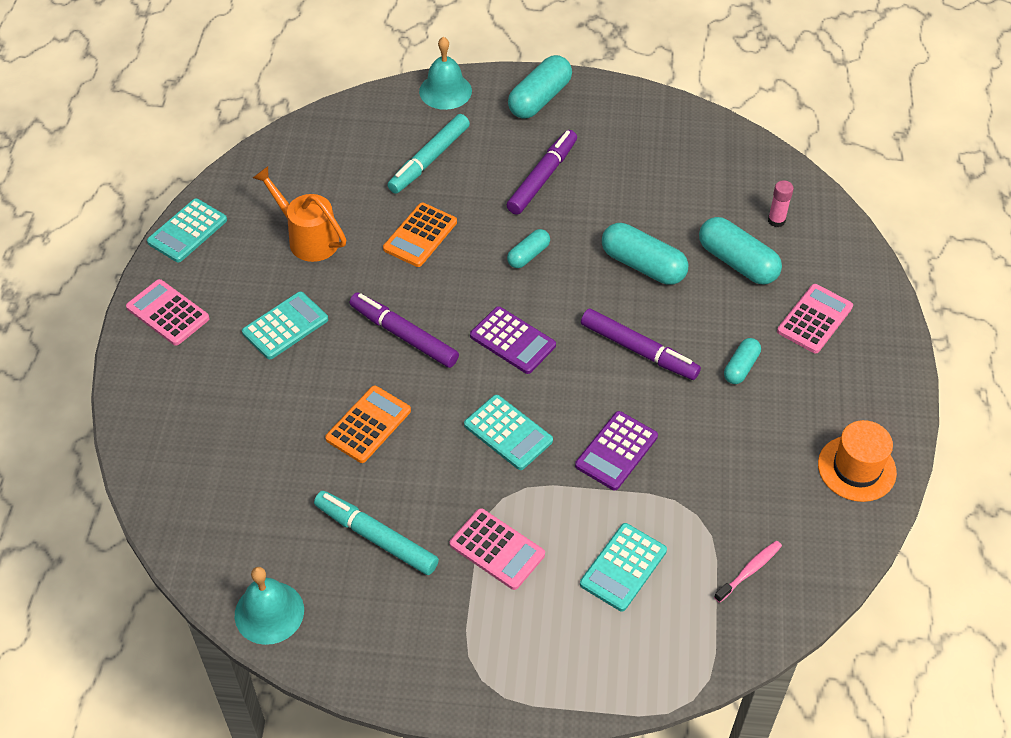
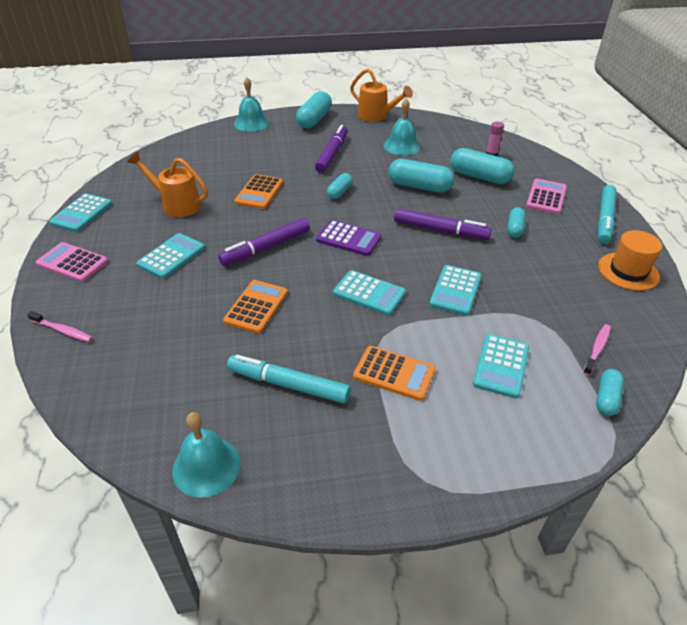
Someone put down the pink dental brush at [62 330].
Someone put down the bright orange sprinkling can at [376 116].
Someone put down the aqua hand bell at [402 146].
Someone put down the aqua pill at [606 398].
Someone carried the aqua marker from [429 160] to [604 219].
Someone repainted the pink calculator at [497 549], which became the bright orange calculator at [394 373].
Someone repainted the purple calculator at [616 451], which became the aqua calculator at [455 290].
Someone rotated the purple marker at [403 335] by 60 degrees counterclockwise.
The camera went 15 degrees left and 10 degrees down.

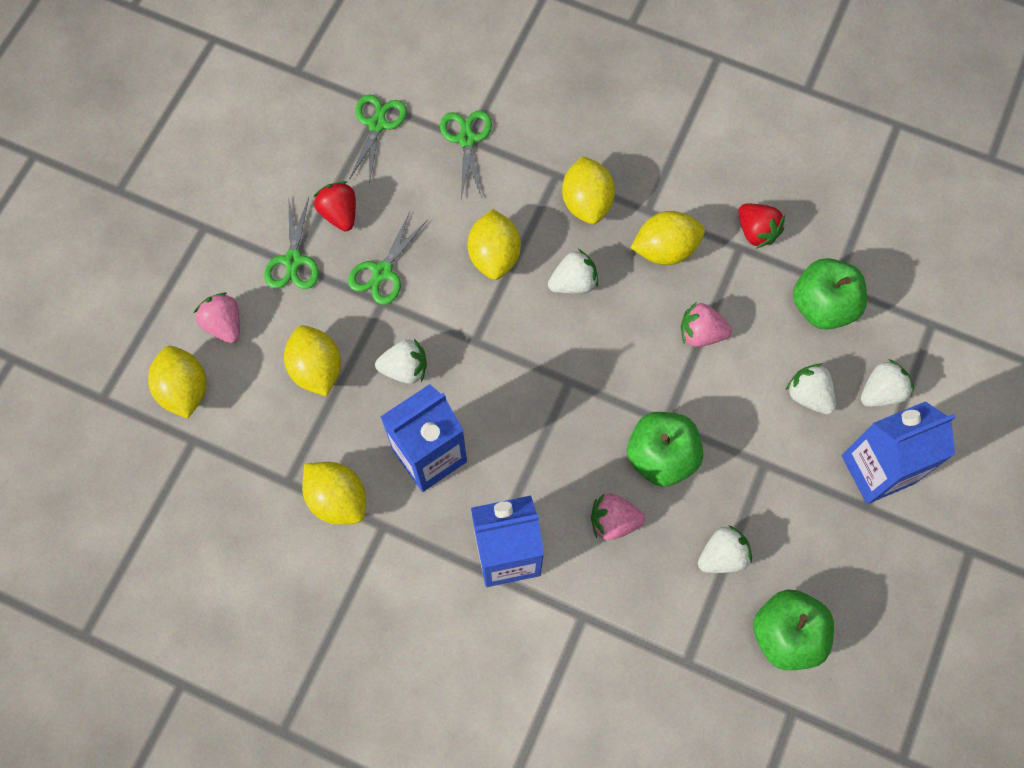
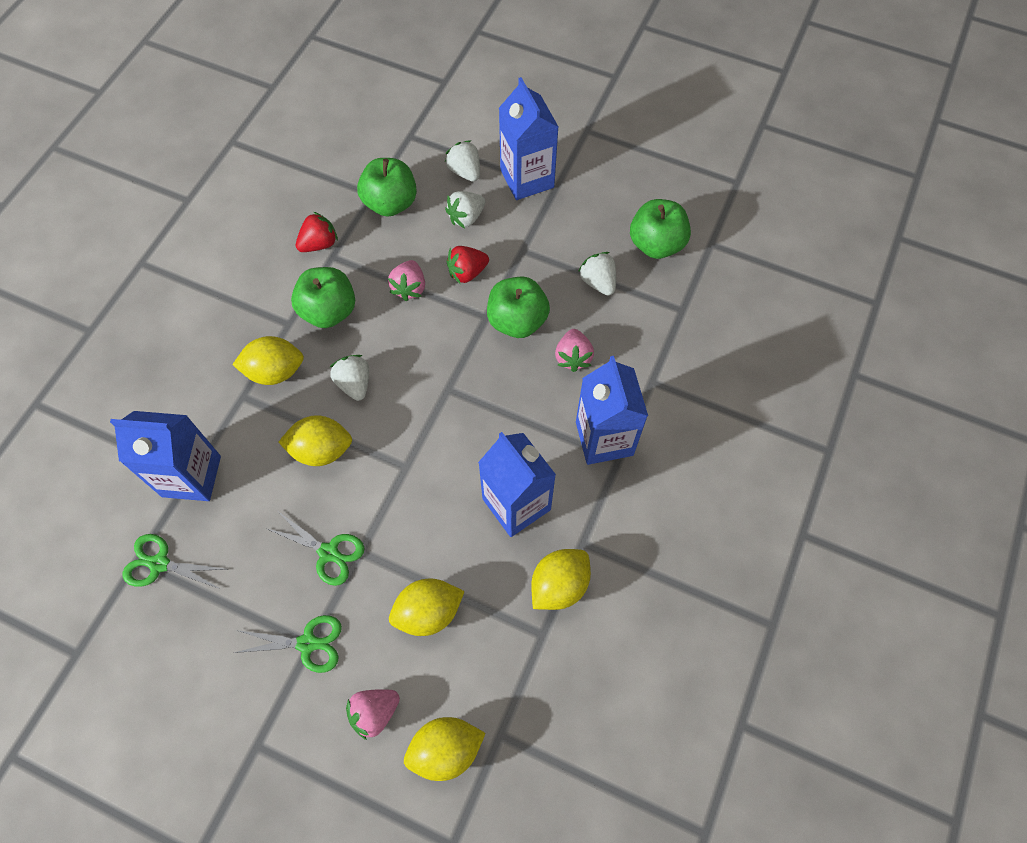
Someone took away the white toy strawberry at [405 369].
Someone carried the crimson toy strawberry from [339 214] to [467 272].
Someone swapped the green shears at [466 139] for the blue milk carton at [191 476].
Someone swapped the yellow toy lemon at [665 249] for the green apple at [329 311].
The camera went 90 degrees left and 5 degrees down.

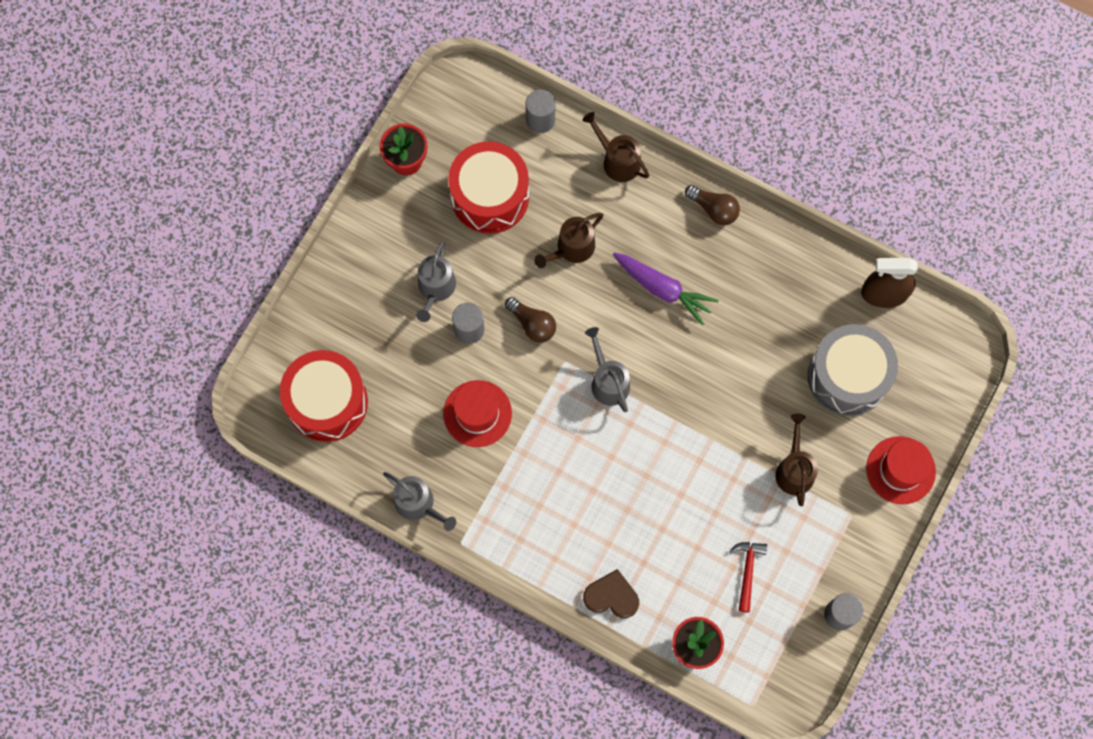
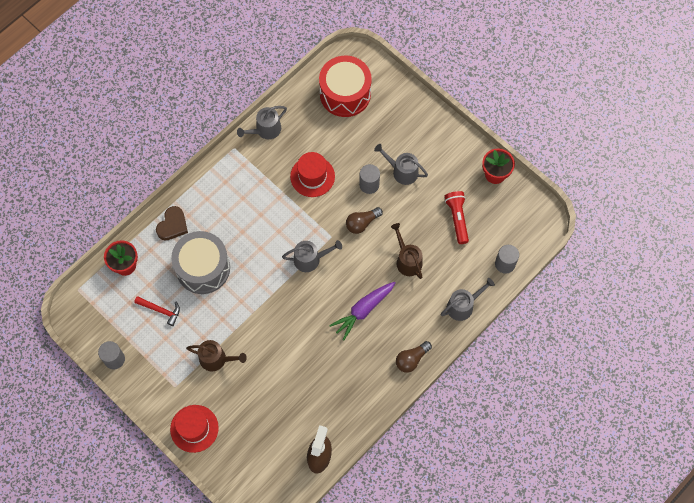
Someone carried the grey snare drum from [847 377] to [203 268].
Someone swapped the crimson snare drum at [490 196] for the crimson pocket torch at [457 219].
Someone repainted the russet sprinkling can at [617 161], which became the grey sprinkling can at [463 306].
The camera went 105 degrees right and 5 degrees down.

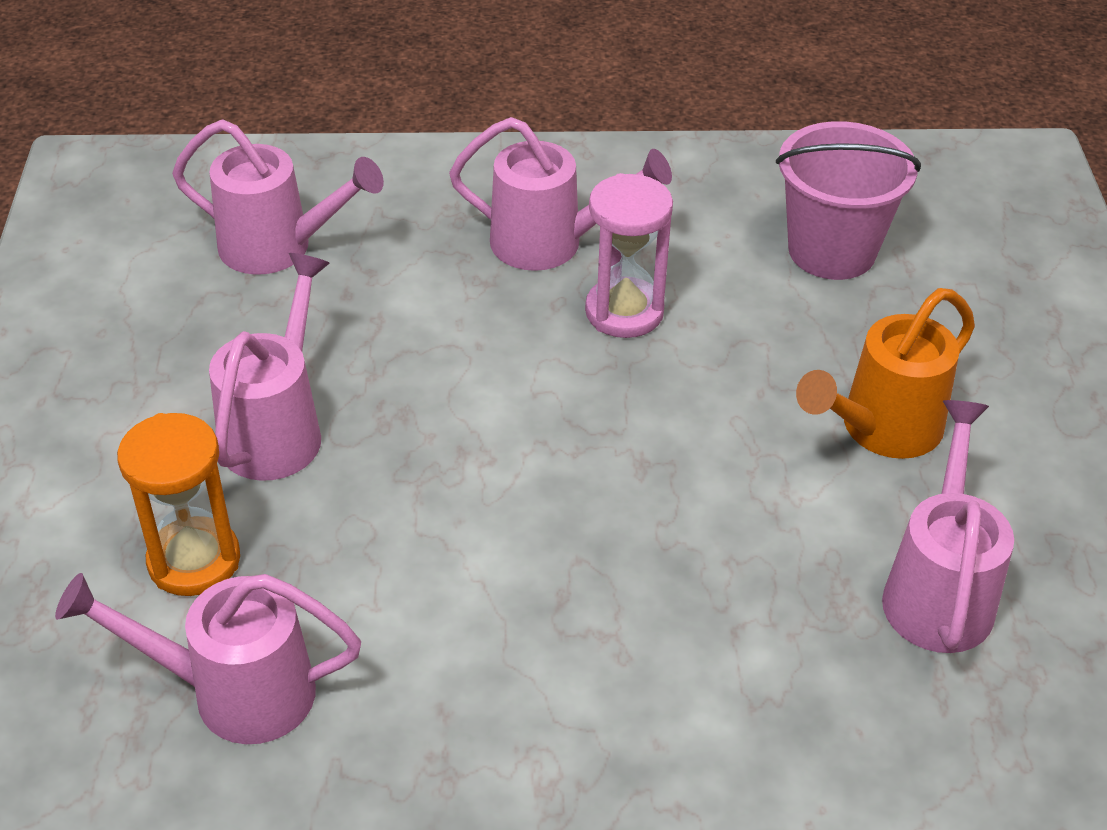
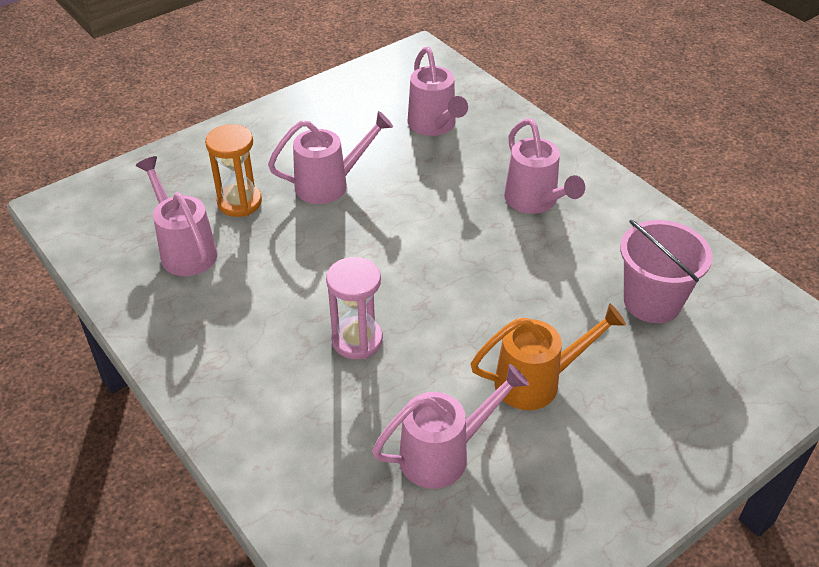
Someone carried the pink sandglass from [624 312] to [357 340].
Someone rotated the bright orange sprinkling can at [881 429] by 150 degrees clockwise.
The camera went 55 degrees right and 0 degrees up.

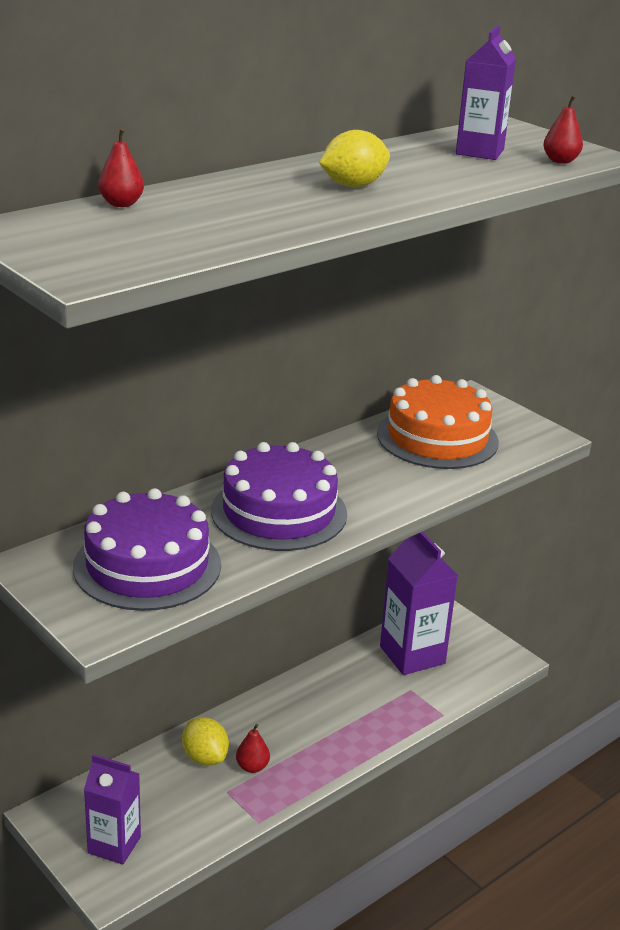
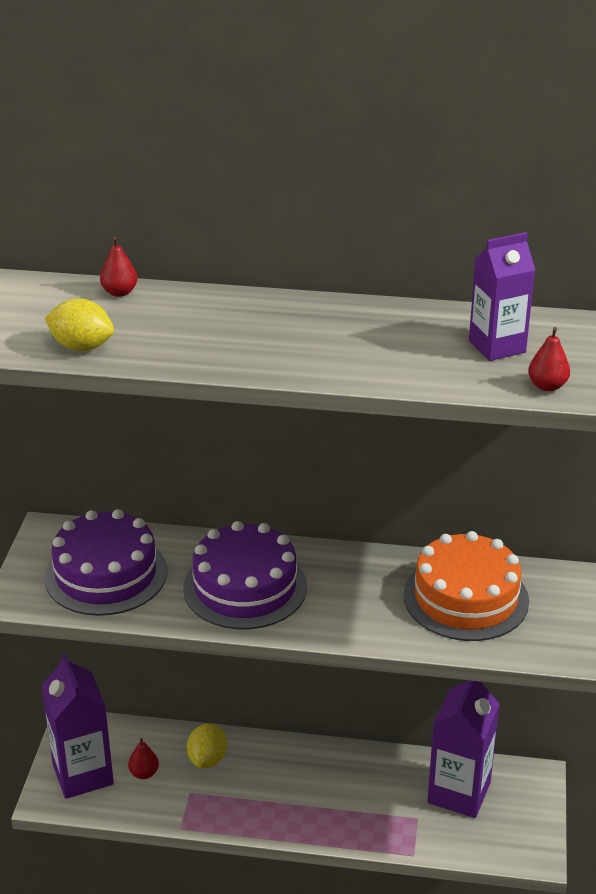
Someone carried the crimson toy pear from [252 767] to [144 773].
Someone carried the yellow toy lemon from [353 186] to [82 347].
Someone scaled the purple milk carton at [114 845] by 1.52.
The camera went 50 degrees right and 5 degrees up.

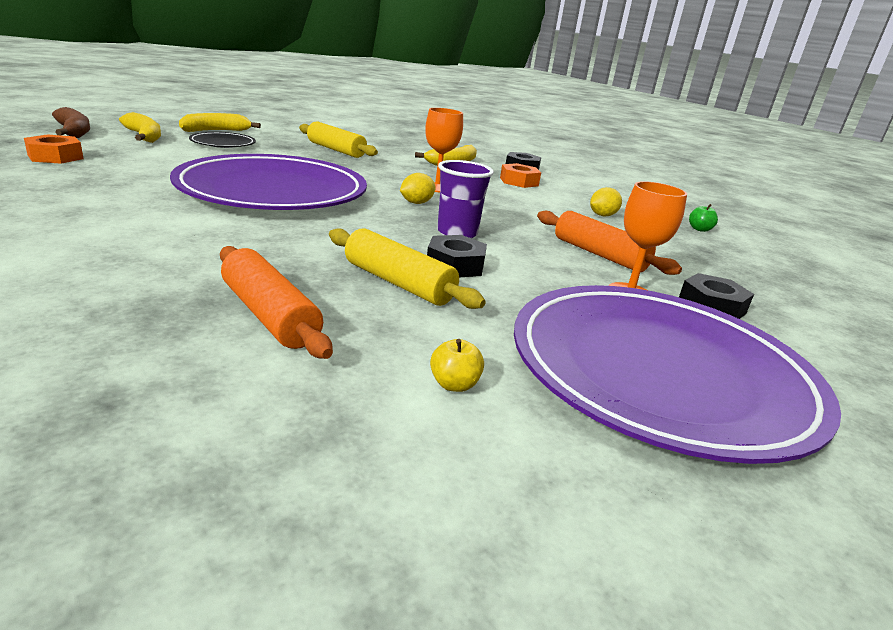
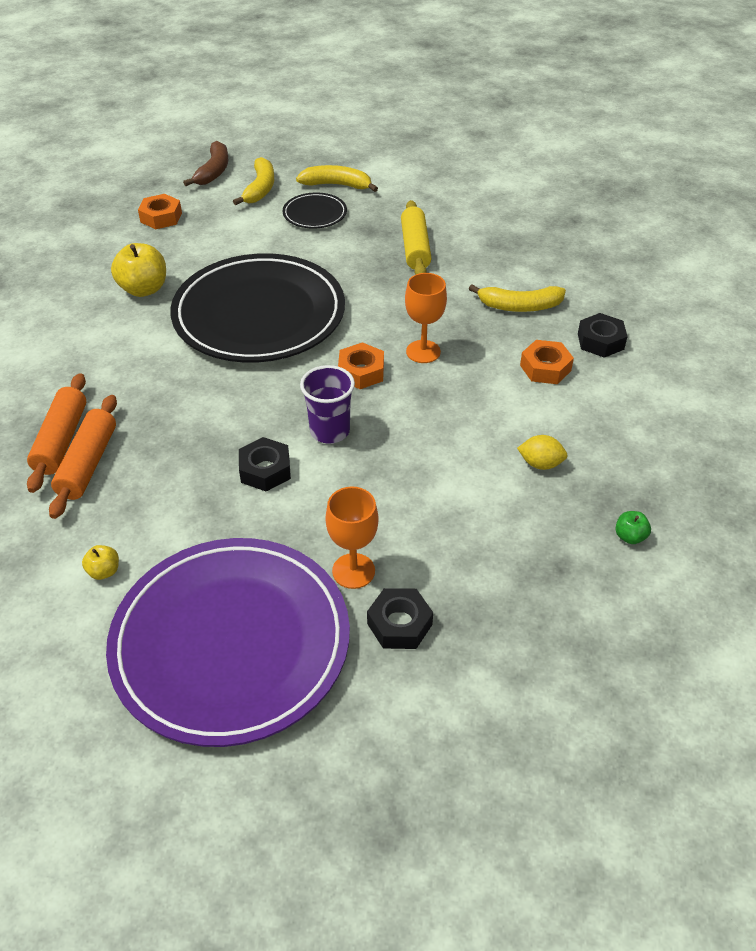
Someone took away the yellow dough roller at [398 283].
Someone put down the yellow apple at [144 289].
Someone carried the bright orange dough roller from [599 254] to [61 440].
Someone swapped the yellow toy lemon at [416 203] for the bright orange hex nut at [361 372].
Someone repainted the purple plate at [273 191], which became the ebony plate at [259 314].
The camera went 50 degrees right and 20 degrees up.

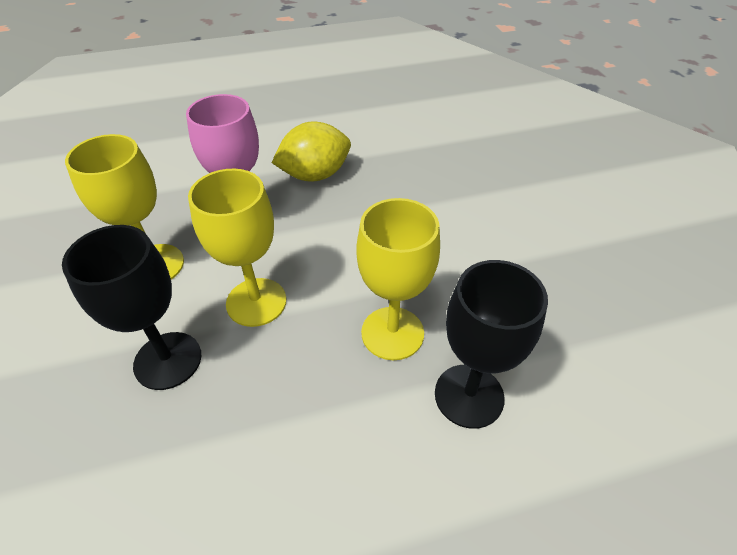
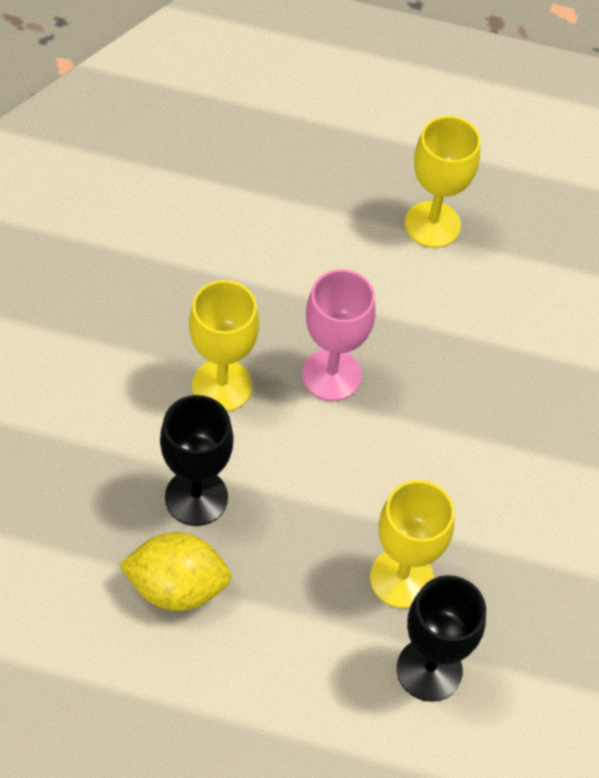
Someone carried the yellow chalice from [256 302] to [432 224].
Someone carried the yellow toy lemon from [315 175] to [177 587].
The camera went 25 degrees right and 10 degrees up.

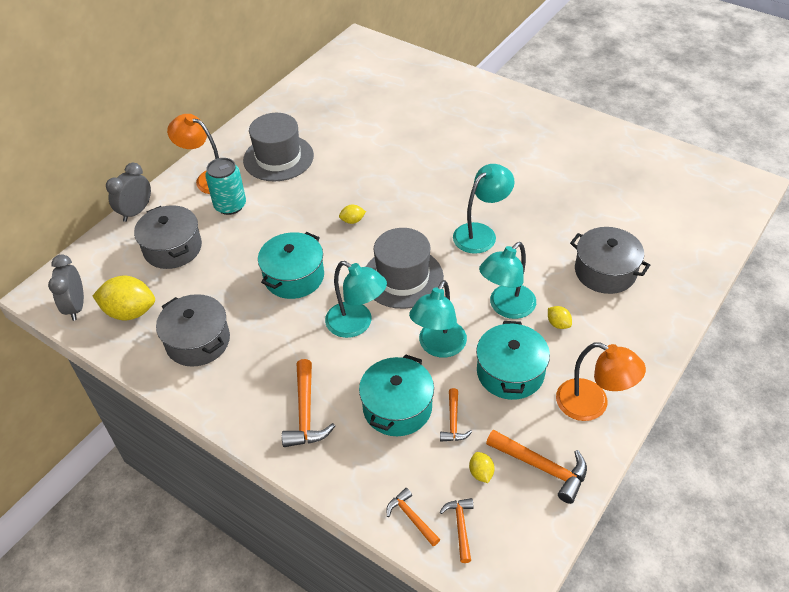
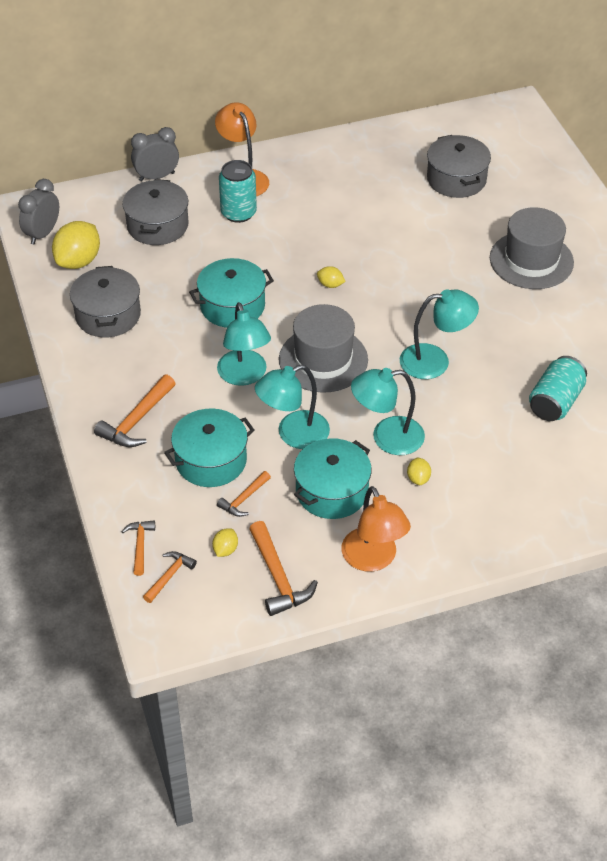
Someone put down the aqua soda can at [555 402].
Someone carried the grey hat from [278 158] to [531 260].
Someone carried the grey stockpot from [605 271] to [456 179].
Someone rotated the yellow toy lemon at [130 312] by 75 degrees clockwise.
The camera went 35 degrees right and 0 degrees up.

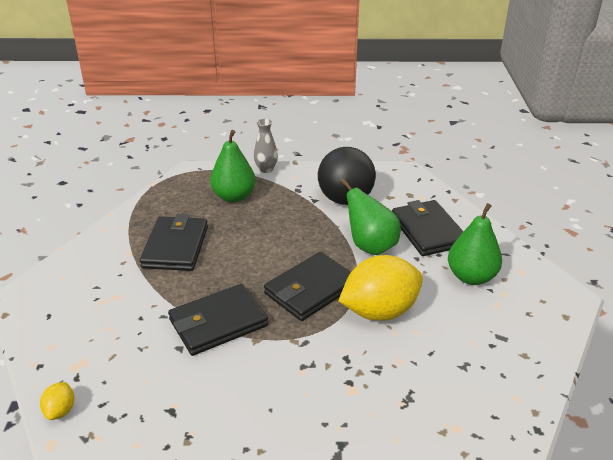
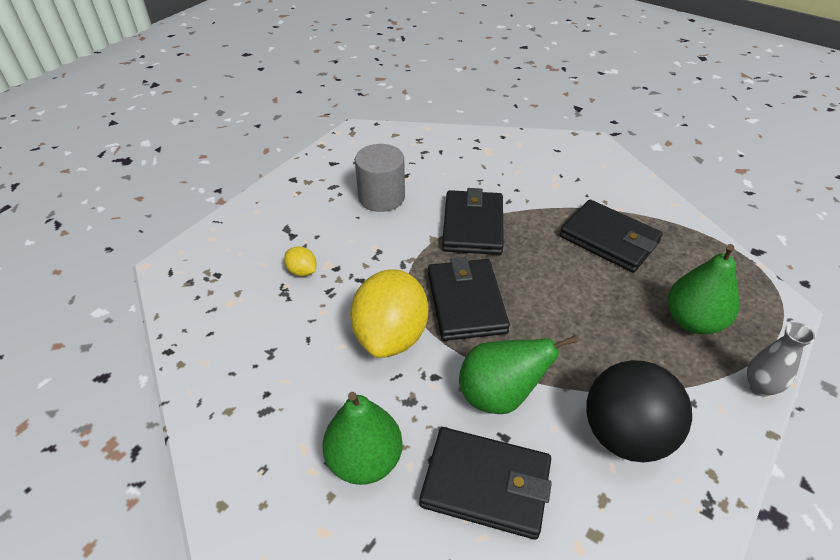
Someone put down the grey cylinder at [381 197].
Someone carried the yellow toy lemon from [60 410] to [302 271].
The camera went 125 degrees right and 10 degrees up.

